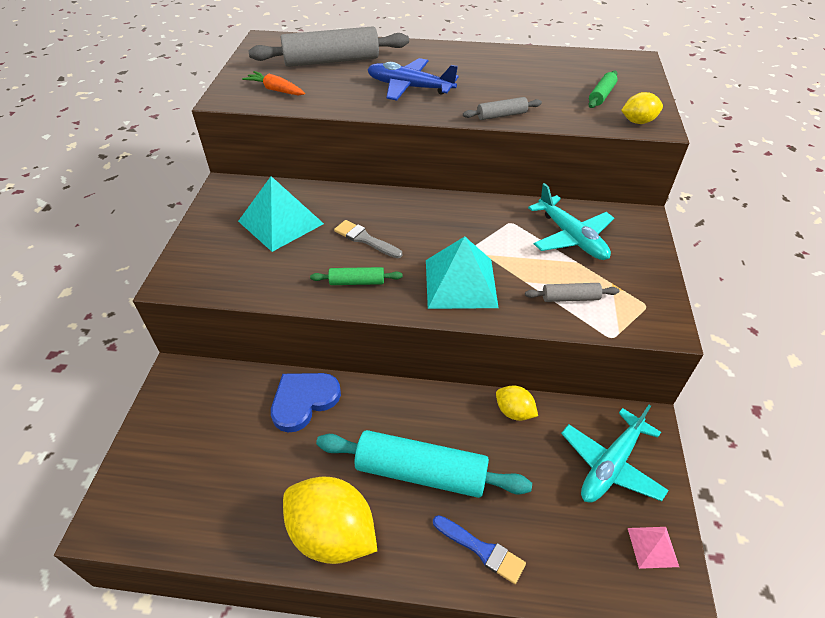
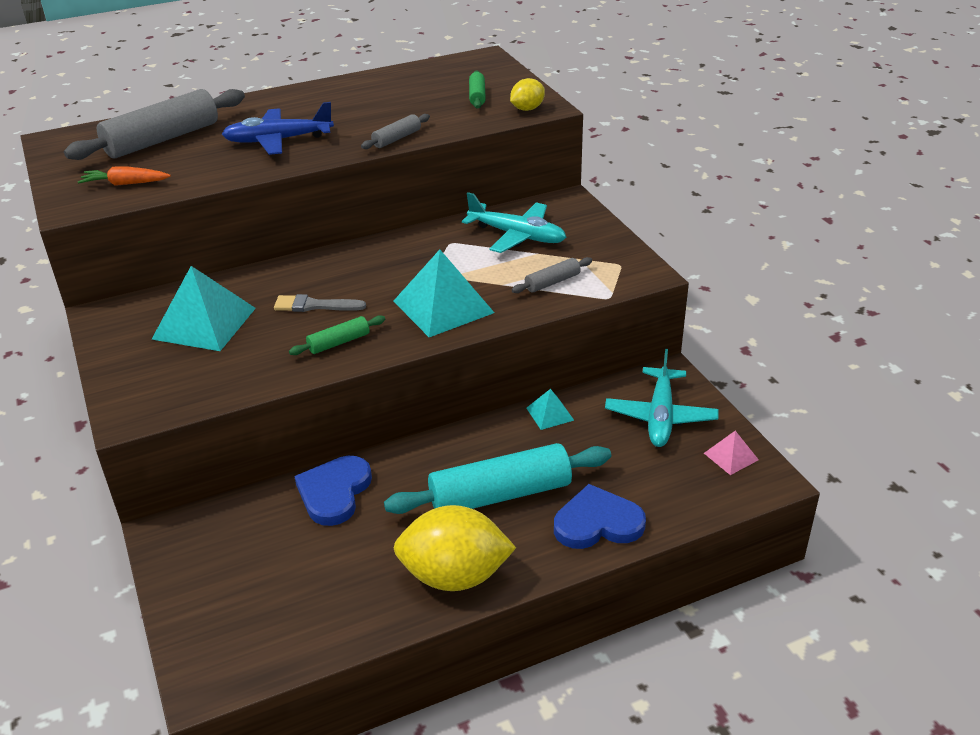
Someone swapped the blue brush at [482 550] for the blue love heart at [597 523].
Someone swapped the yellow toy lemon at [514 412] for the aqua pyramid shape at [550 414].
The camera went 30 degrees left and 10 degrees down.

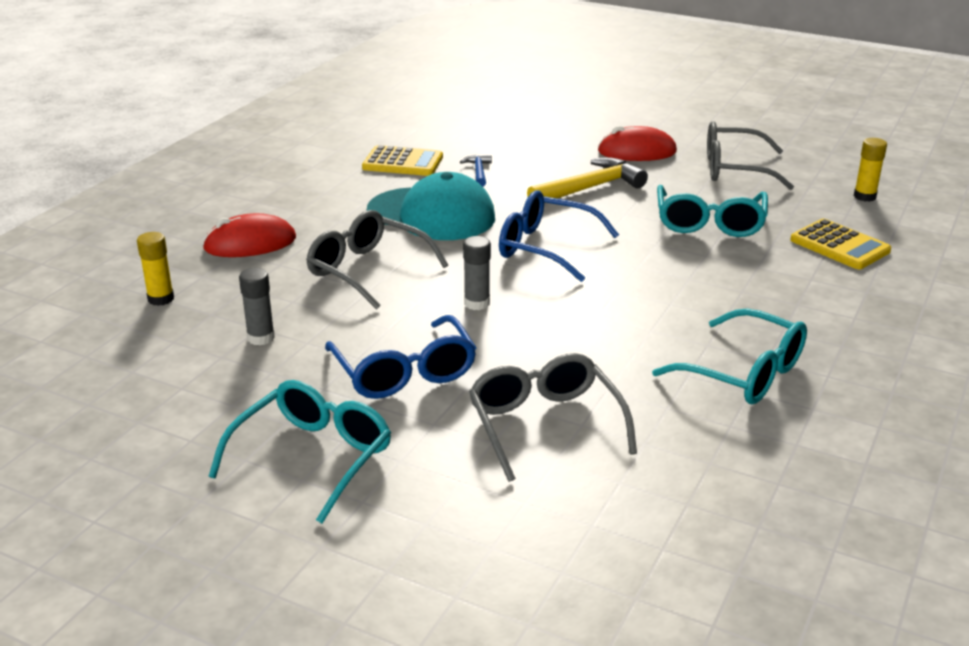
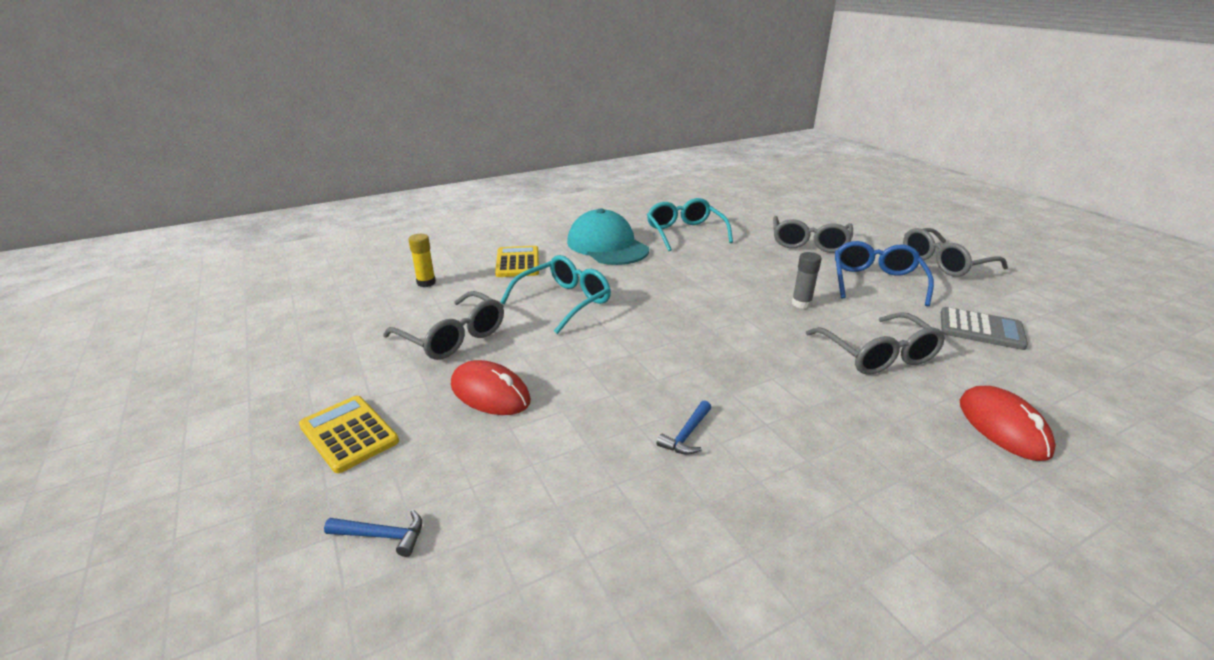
Someone took away the yellow stick of glue at [161 299].
Someone took away the blue spectacles at [546 248].
Someone took away the yellow claw hammer at [589 188].
Someone put down the blue claw hammer at [382 535].
Someone carried the yellow calculator from [403 162] to [349 434].
Someone carried the aqua baseball cap from [431 215] to [607 246].
Someone swapped the grey stick of glue at [261 338] for the grey calculator at [981 329].
Someone repainted the aqua spectacles at [312 458], which became the grey spectacles at [944 263].
Someone rotated the crimson computer mouse at [250 243] by 60 degrees clockwise.
The camera went 145 degrees left and 0 degrees up.

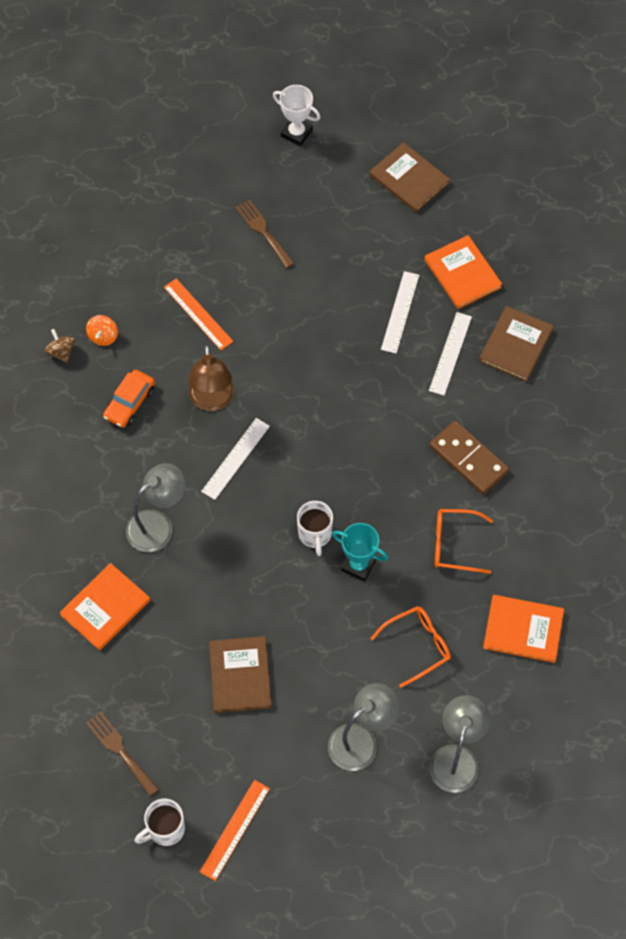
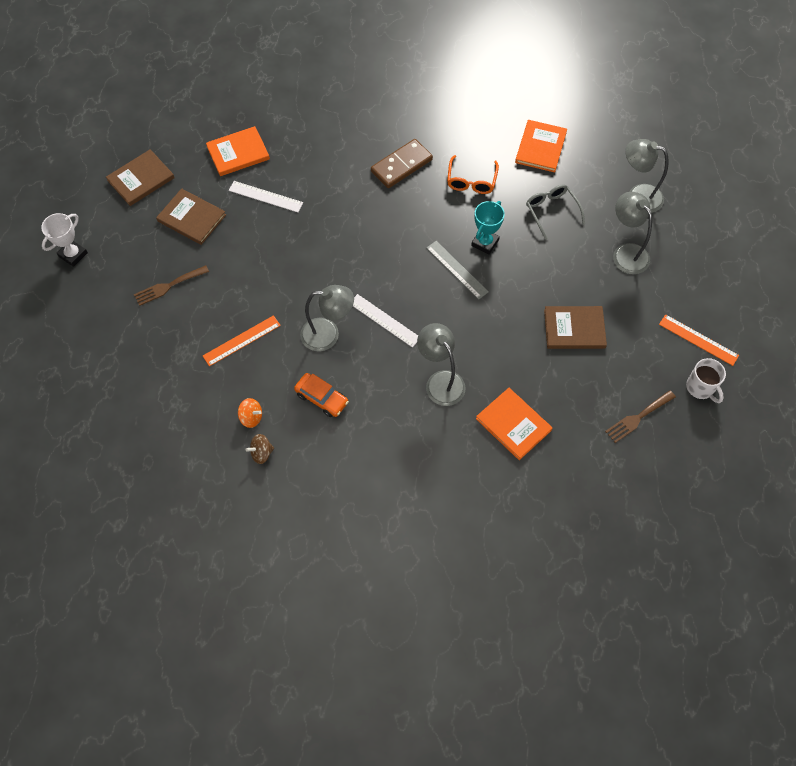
Someone took away the white ruler at [450 353].
Someone carried the russet hardback from [515 345] to [191 218].
Someone swapped the white tea mug at [315 534] for the grey ruler at [457 269].
Someone repainted the russet desk lamp at [212 401], which became the grey desk lamp at [328 334].
Someone repainted the bright orange spectacles at [417 645], which became the grey spectacles at [551 211].
The camera went 85 degrees left and 0 degrees up.

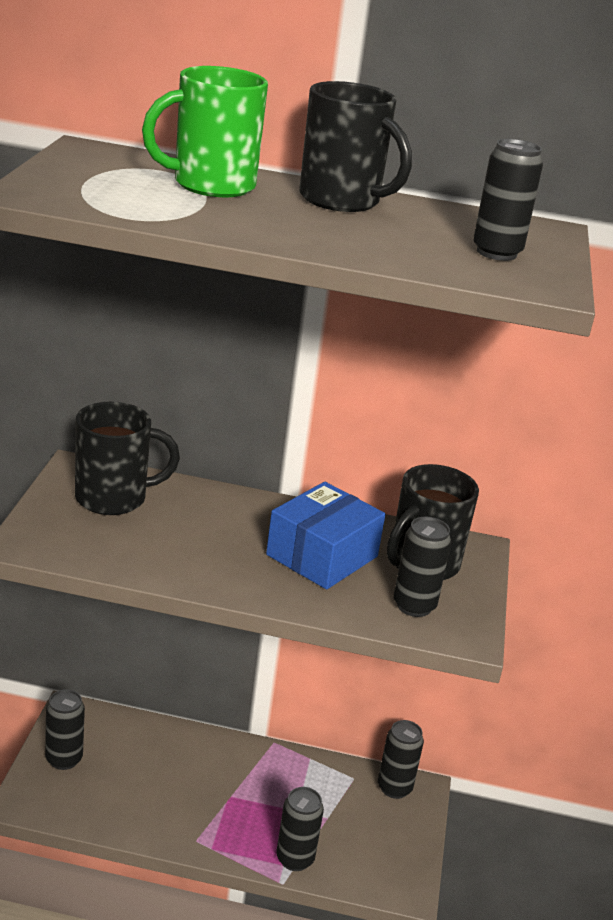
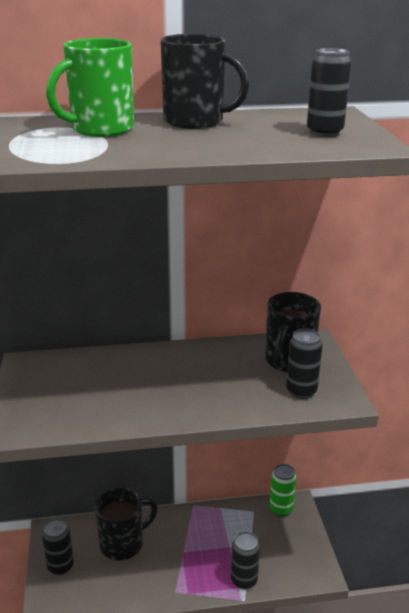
Someone took away the blue package at [322 556].
Someone carried the ebony tea mug from [113 498] to [123 543].
Someone repainted the ebony soda can at [394 788], which became the green soda can at [281 509].
The camera went 15 degrees left and 0 degrees up.

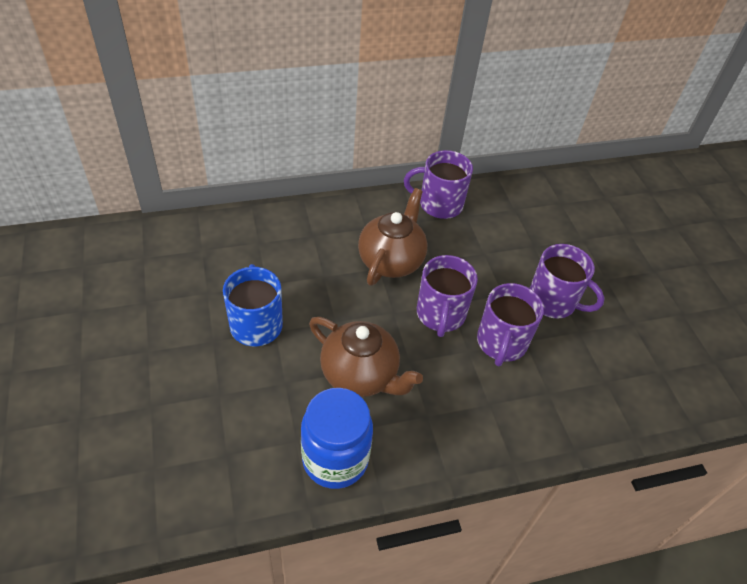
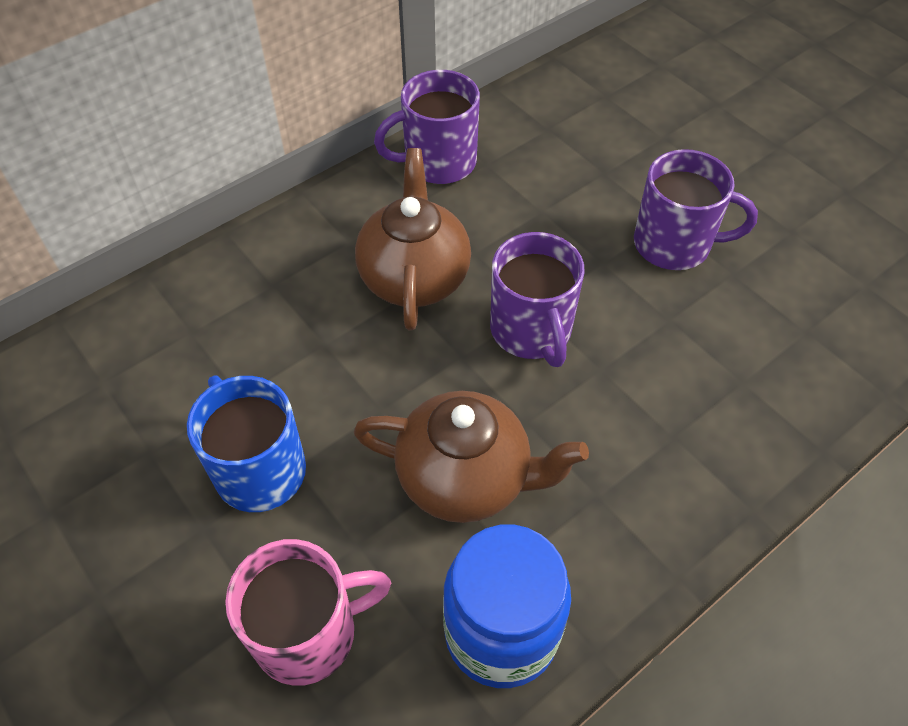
Someone took away the purple tea mug at [501 343].
Someone put down the pink tea mug at [308 633].
The camera went 20 degrees left and 5 degrees up.

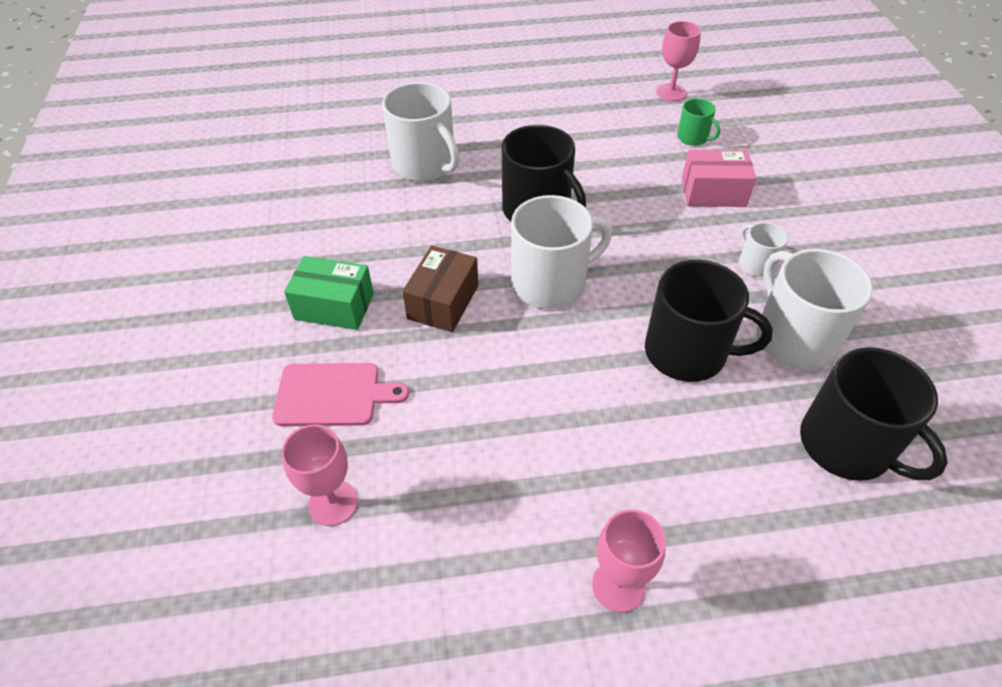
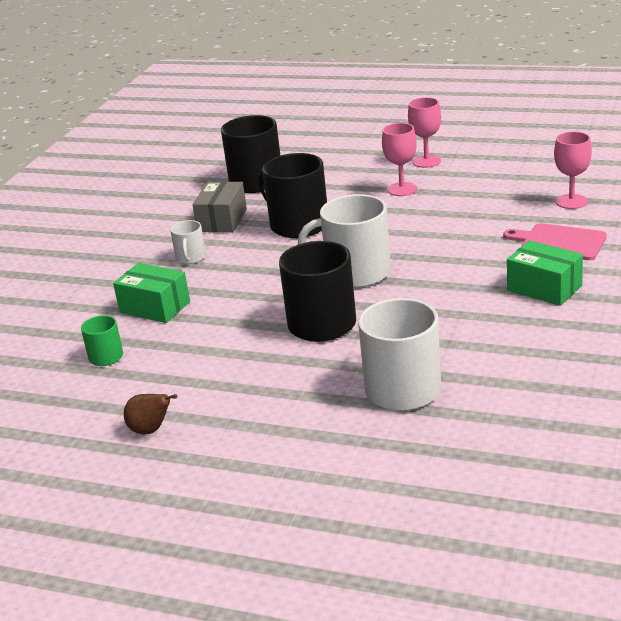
Someone took away the russet package at [443 302].
Someone put down the russet toy pear at [151 430].
Someone carried the pink chalice from [671 92] to [402 189].
Someone swapped the white tea mug at [794 338] for the grey package at [222 220].
Someone repainted the pink package at [713 192], which became the green package at [155 307].
The camera went 150 degrees left and 20 degrees down.

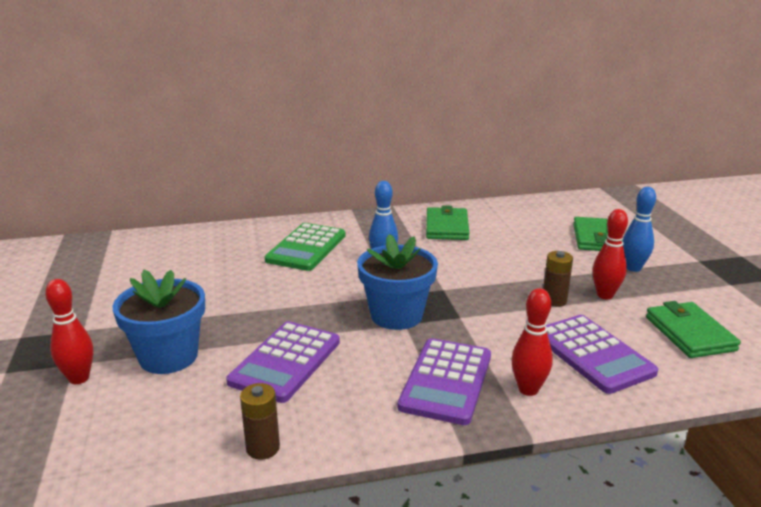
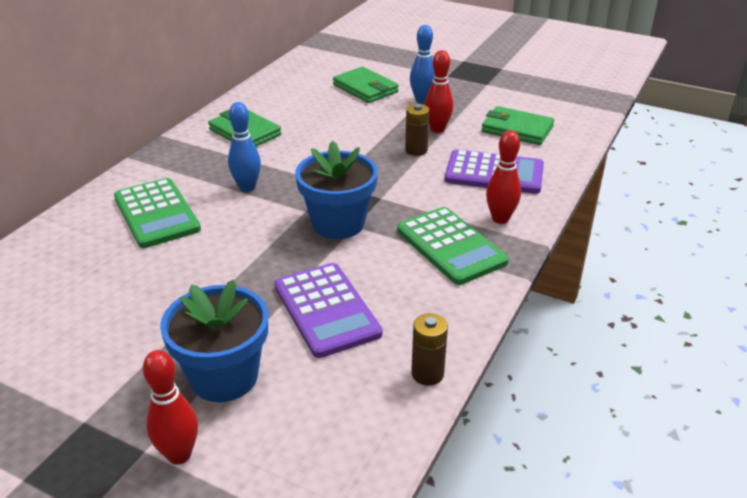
Someone repainted the purple calculator at [446 381], which became the green calculator at [450 246].
The camera went 50 degrees left and 10 degrees up.

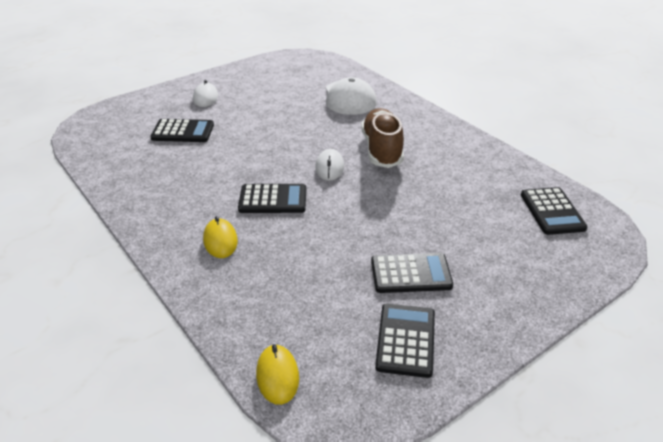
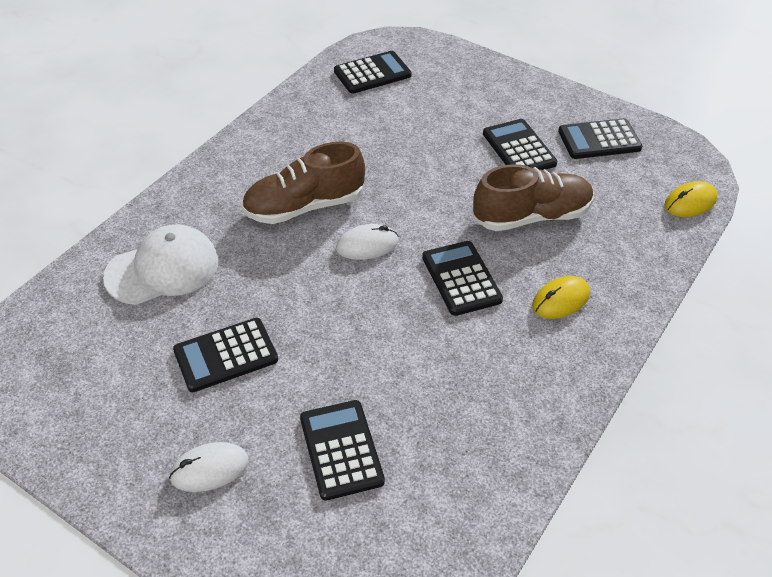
Someone put down the ebony calculator at [226 355].
Someone put down the russet shoe at [531 216].
The camera went 110 degrees left and 10 degrees up.

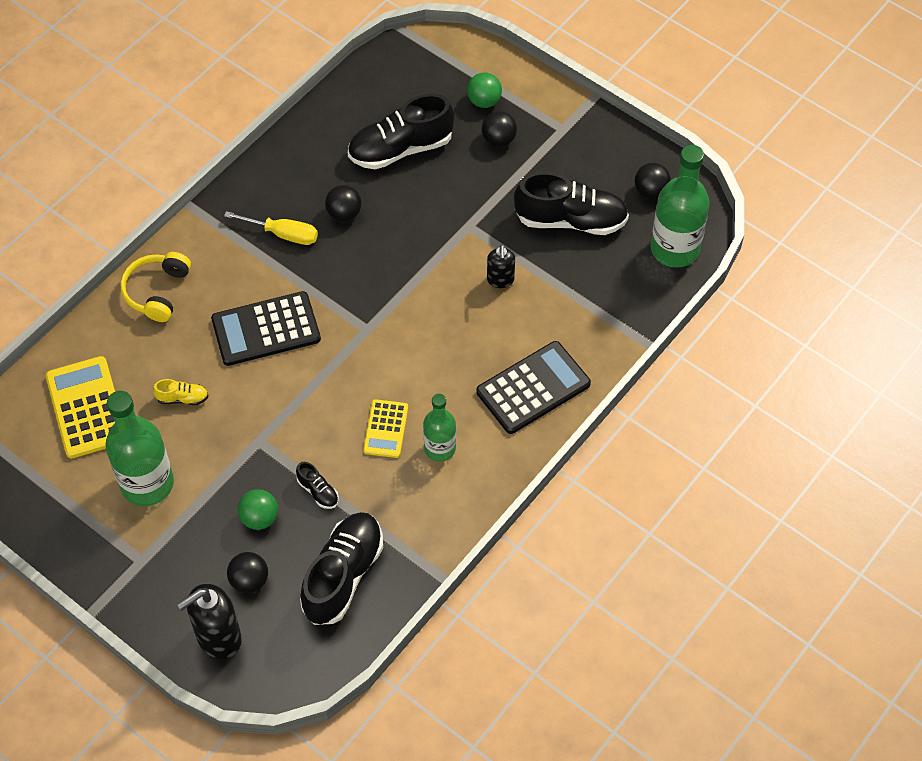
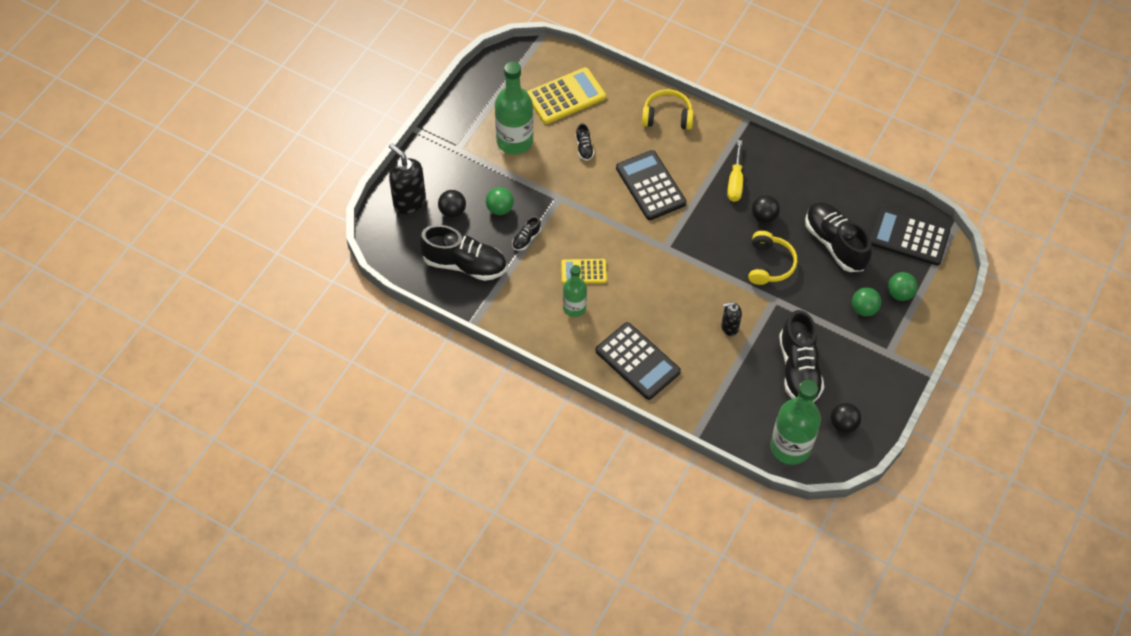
Someone put down the yellow over-ear headphones at [769 264].
Someone put down the ebony calculator at [908 237].
Someone repainted the yellow shoe at [182 398], which became the ebony shoe at [584 148].
Someone repainted the ebony sphere at [498 139], which became the green sphere at [864 309].
The camera went 80 degrees right and 0 degrees up.

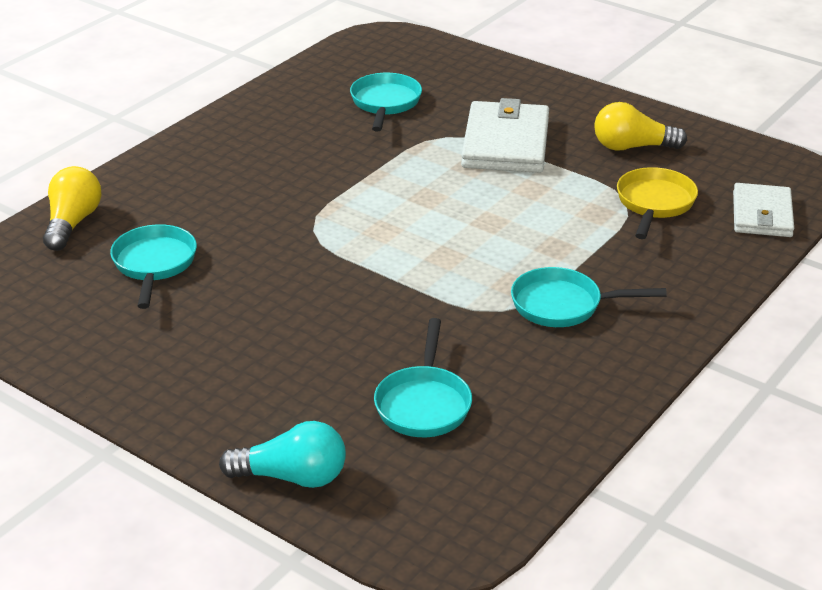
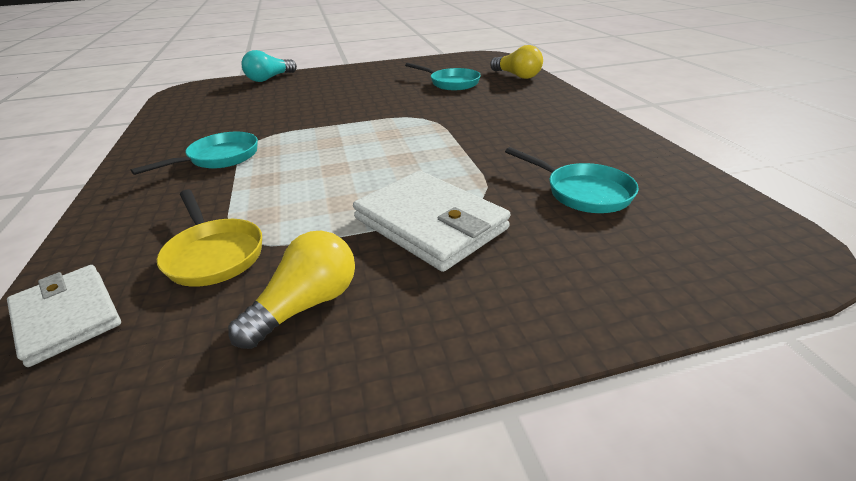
Someone took away the aqua skillet at [423 403].
The camera went 130 degrees right and 0 degrees up.

